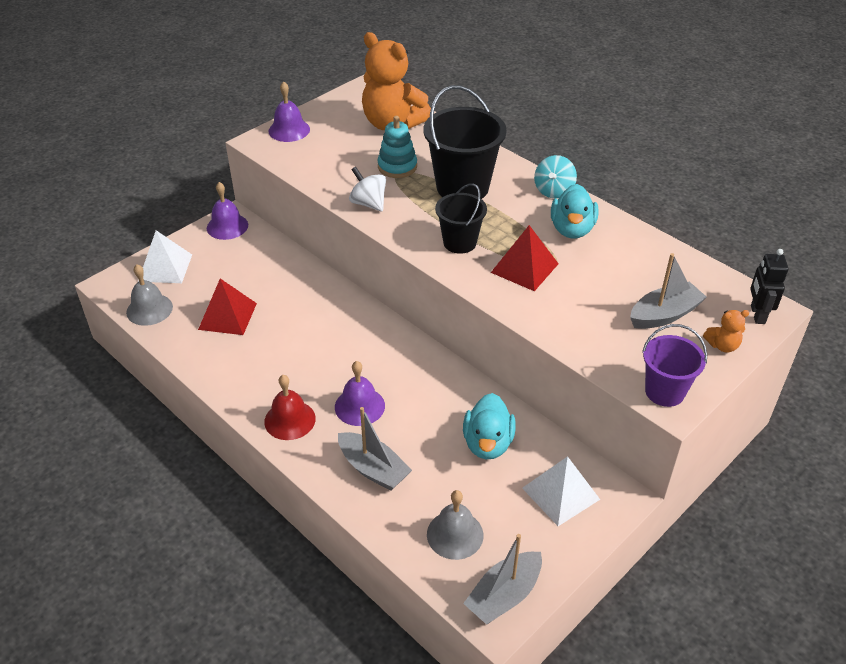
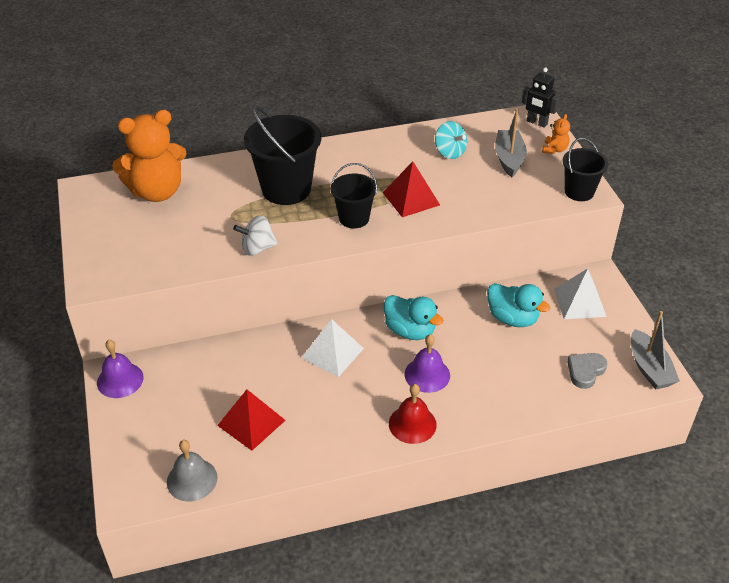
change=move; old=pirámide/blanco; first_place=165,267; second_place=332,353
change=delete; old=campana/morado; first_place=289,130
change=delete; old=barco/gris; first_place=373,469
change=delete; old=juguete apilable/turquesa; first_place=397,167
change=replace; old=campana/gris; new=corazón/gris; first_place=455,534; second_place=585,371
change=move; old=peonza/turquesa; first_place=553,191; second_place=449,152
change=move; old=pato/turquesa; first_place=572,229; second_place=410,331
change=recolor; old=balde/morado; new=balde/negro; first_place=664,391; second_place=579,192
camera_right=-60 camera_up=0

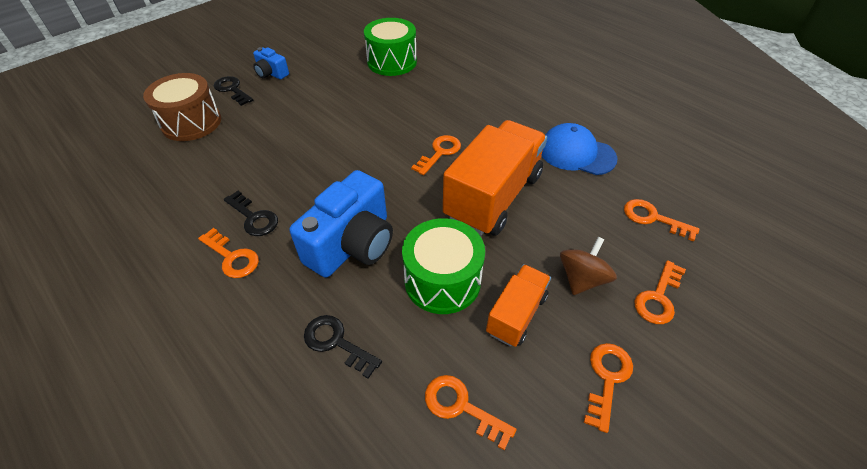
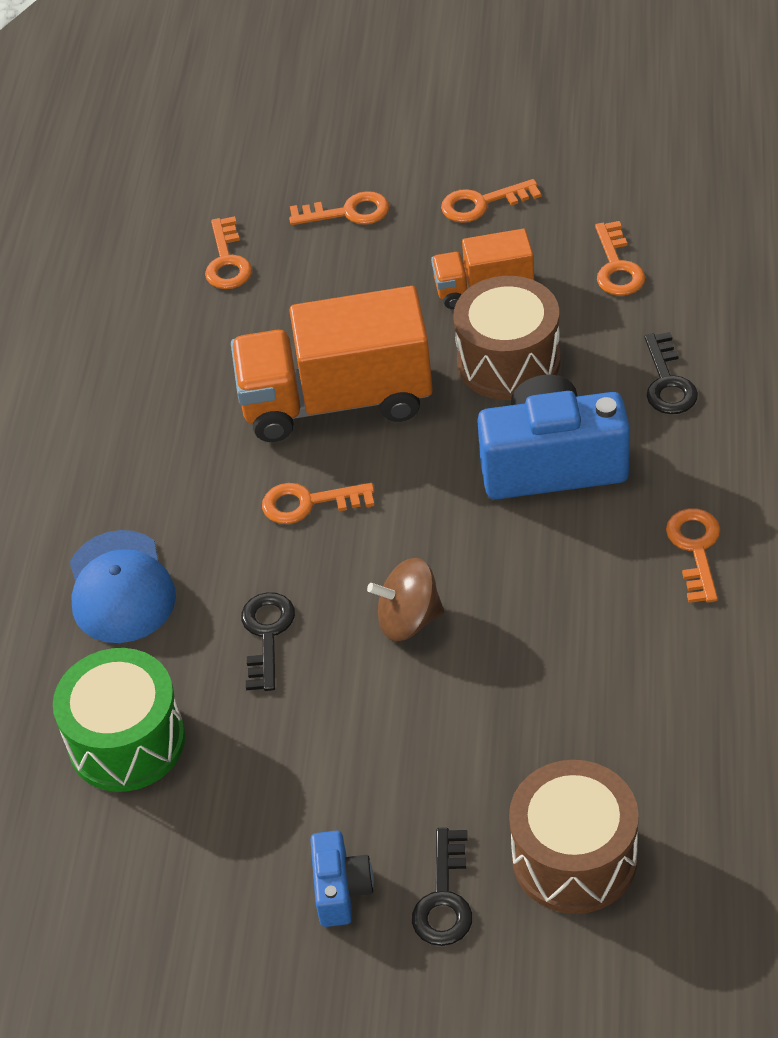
change=move; old=llave/negro; first_place=254,217; second_place=267,634
change=recolor; old=tambor/verde; new=tambor/marrón; first_place=442,280; second_place=508,361
change=move; old=gorra/azul; first_place=576,153; second_place=120,587
change=move; old=peonza/marrón; first_place=581,279; second_place=408,619
camera_right=-125 camera_up=0

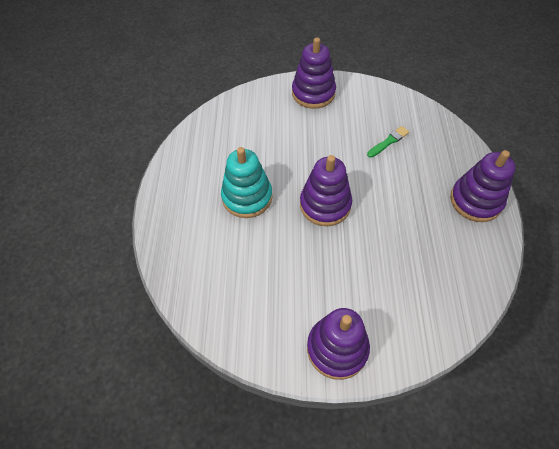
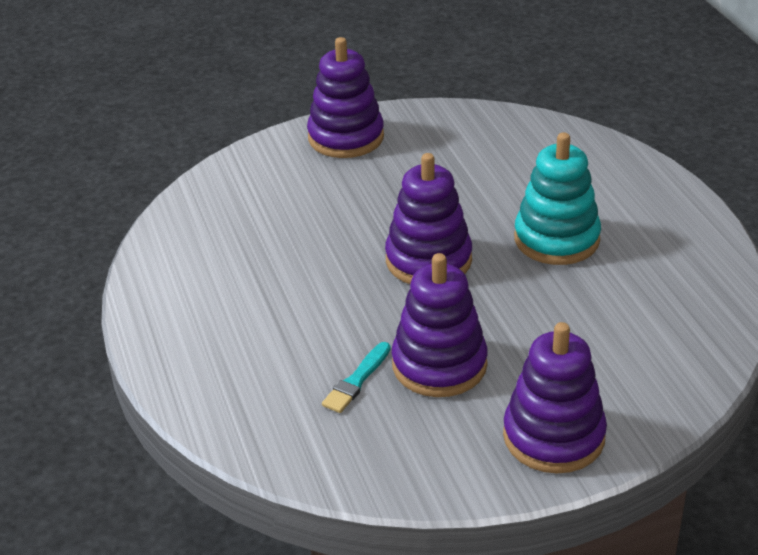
change=recolor; old=pincel/verde; new=pincel/turquesa; first_place=388,141; second_place=357,380
change=move; old=juguete apilable/morado; first_place=475,201; second_place=439,365
camera_right=160 camera_up=-20

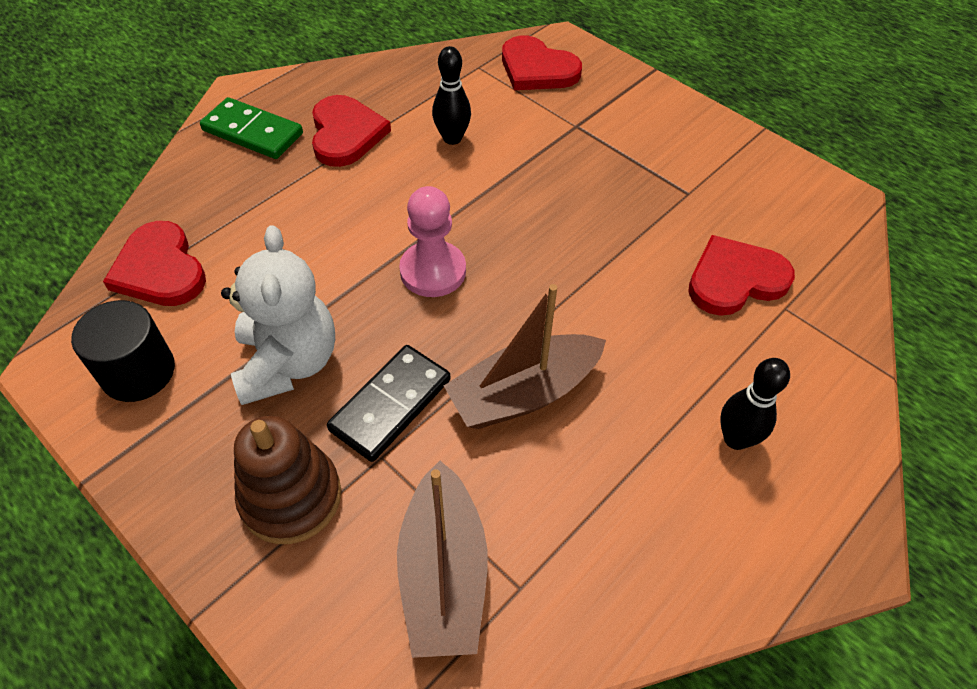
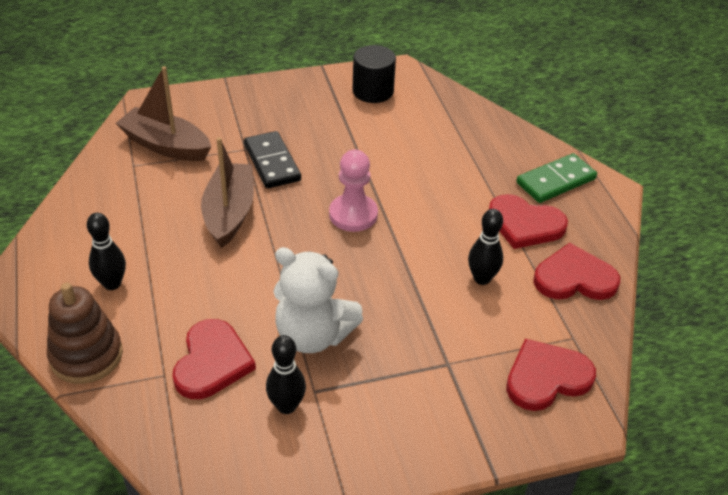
change=move; old=corazón/rojo; first_place=160,269; second_place=574,278
change=move; old=osito/blanco; first_place=288,363; second_place=313,335
change=move; old=juguete apilable/marrón; first_place=291,497; second_place=86,355
change=insert; new=bolo/negro; second_place=286,406
camera_right=120 camera_up=-10

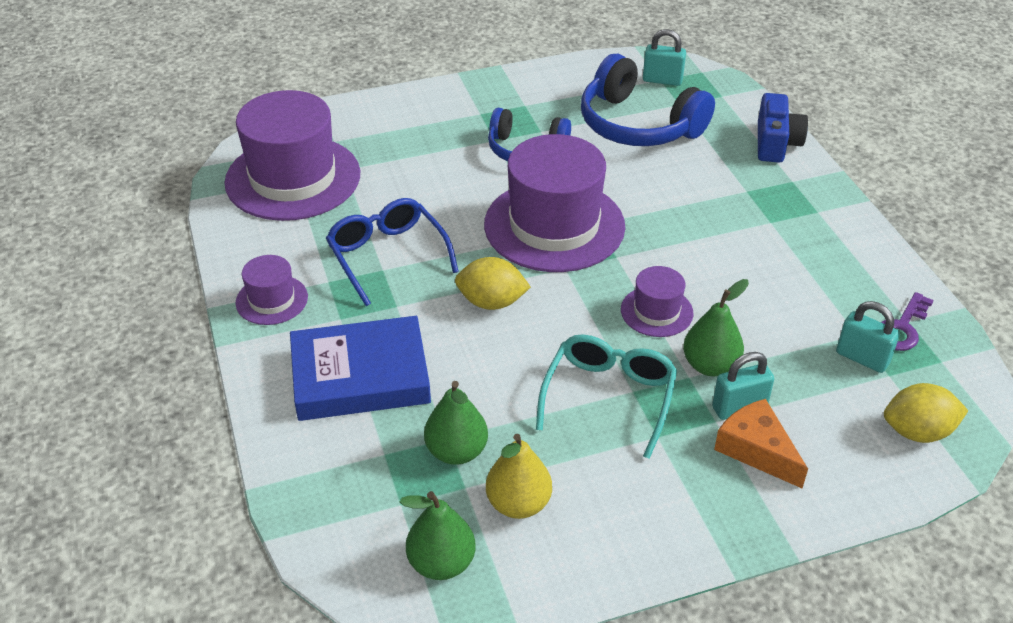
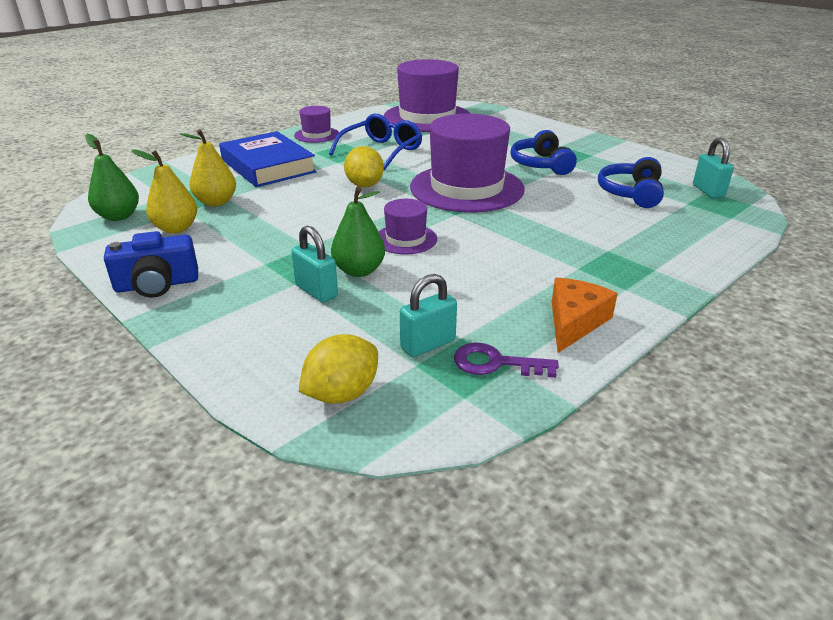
change=recolor; old=pera/verde; new=pera/amarillo; first_place=456,451; second_place=216,202
change=delete; old=gafas/turquesa; first_place=609,398
change=resize; old=auriculares/azul; first_place=638,125; second_place=631,193; factor=0.64
change=move; old=queso/naranja; first_place=756,450; second_place=574,322
change=move; old=cámara/azul; first_place=776,143; second_place=157,285
change=rotate; old=candado/turquesa; first_place=862,358; second_place=428,344; degrees=45
change=rotate; old=limón/amarillo; first_place=917,432; second_place=342,394; degrees=75
camera_right=65 camera_up=-10

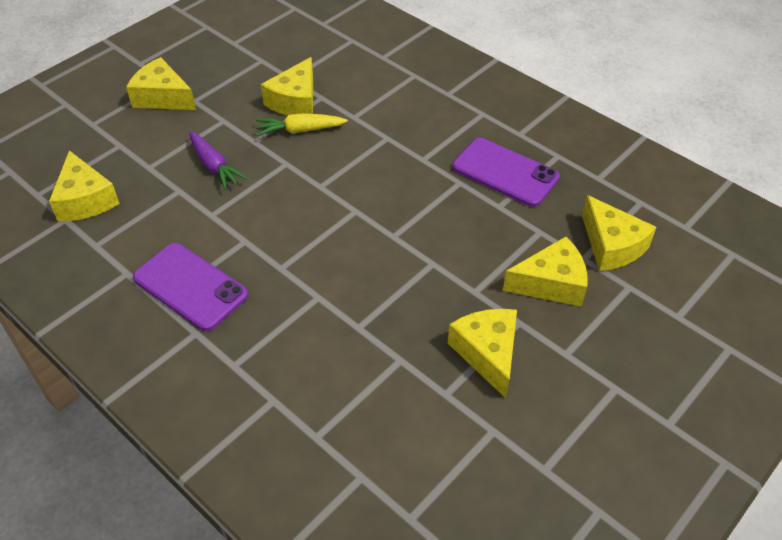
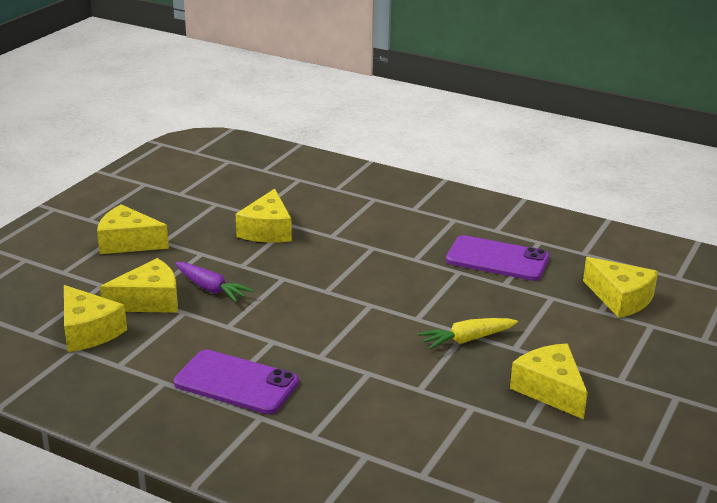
change=move; old=zanahoria/amarillo; first_place=300,130; second_place=467,339
change=move; old=queso/amarillo; first_place=551,283; second_place=149,301
camera_right=-15 camera_up=-20

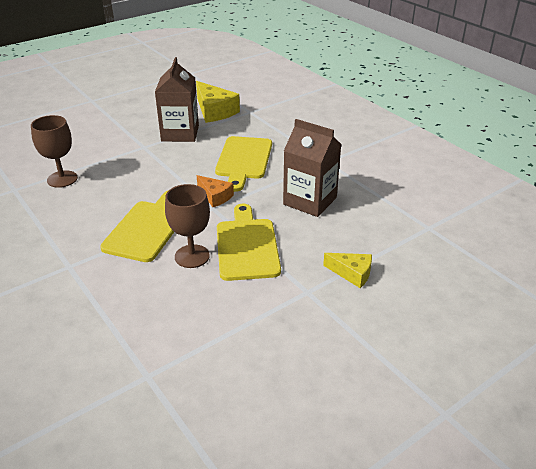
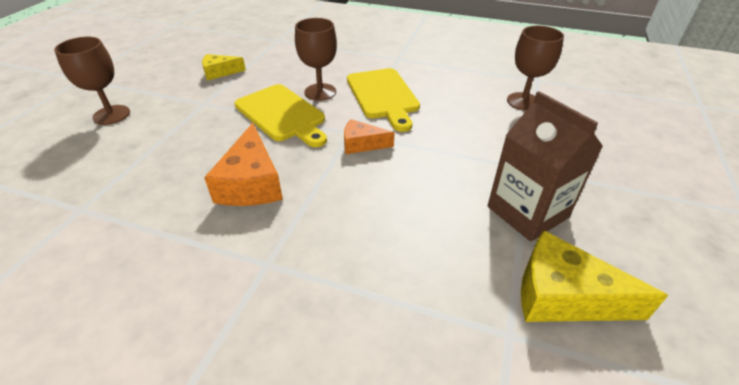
change=delete; old=tabla de cortar/amarillo; first_place=243,160
change=replace; old=cartón de leche/marrón; new=queso/naranja; first_place=310,201; second_place=251,183
change=move; old=queso/amarillo; first_place=352,273; second_place=220,72
change=insert; new=copa/marrón; second_place=111,115
camera_right=145 camera_up=5

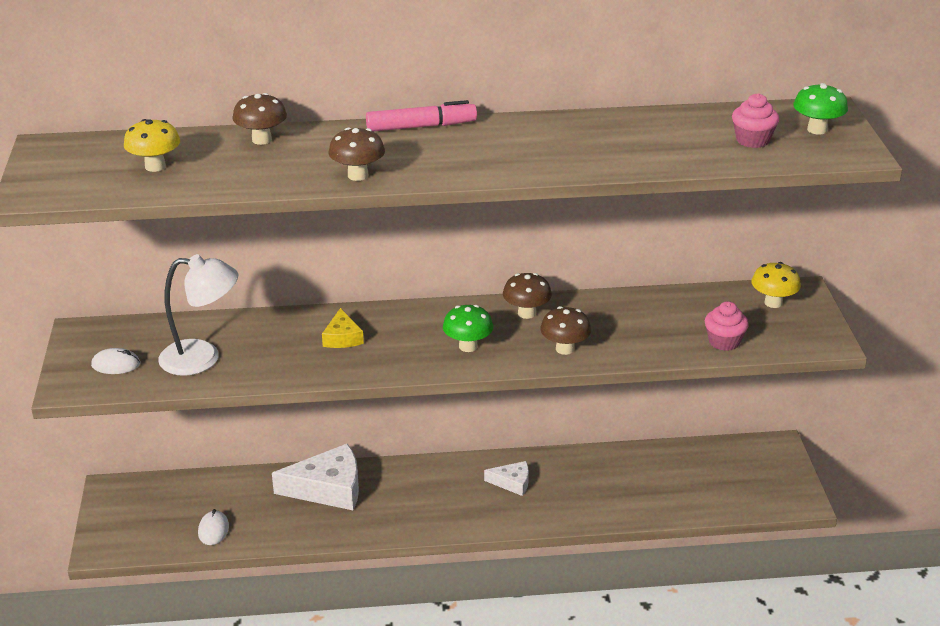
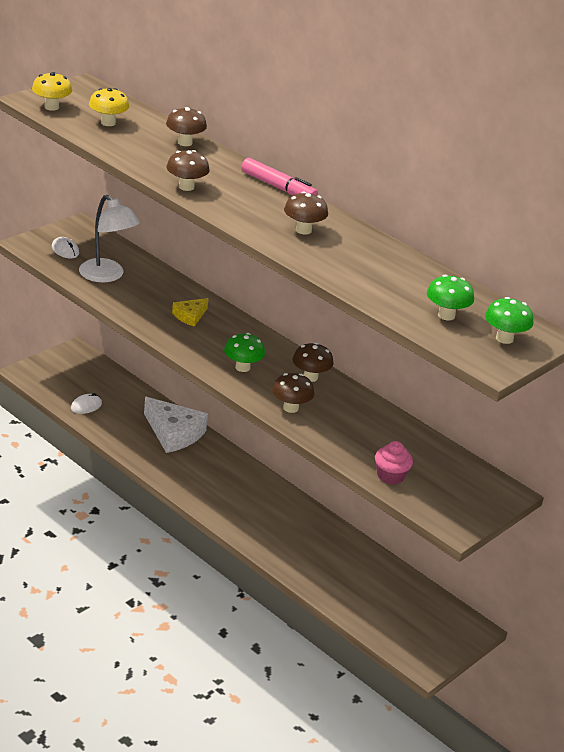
change=delete; old=queso/blanco; first_place=512,482
change=replace; old=magdalena/rosa; new=seta/verde; first_place=752,140; second_place=446,315
change=move; old=seta/amarillo; first_place=773,303; second_place=51,107
change=insert; new=seta/marrón; second_place=303,230
camera_right=45 camera_up=0

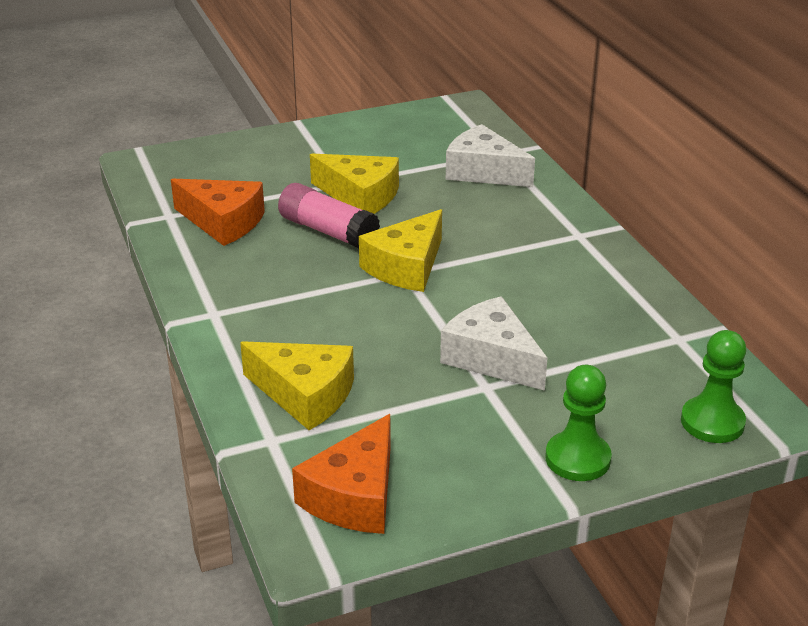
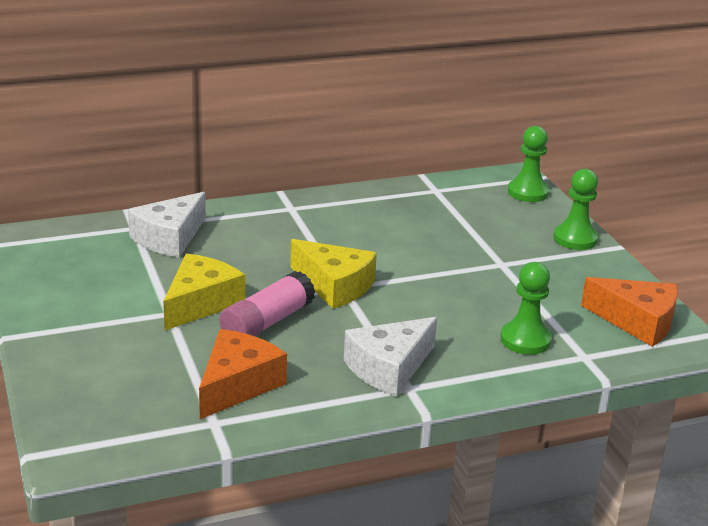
change=replace; old=queso/amarillo; new=peón/verde; first_place=305,394; second_place=525,340
change=move; old=queso/blanco; first_place=491,358; second_place=389,368
camera_right=-90 camera_up=-5

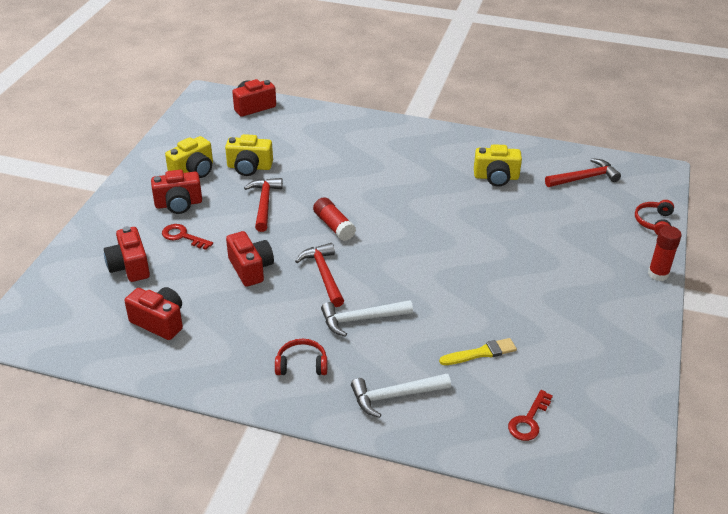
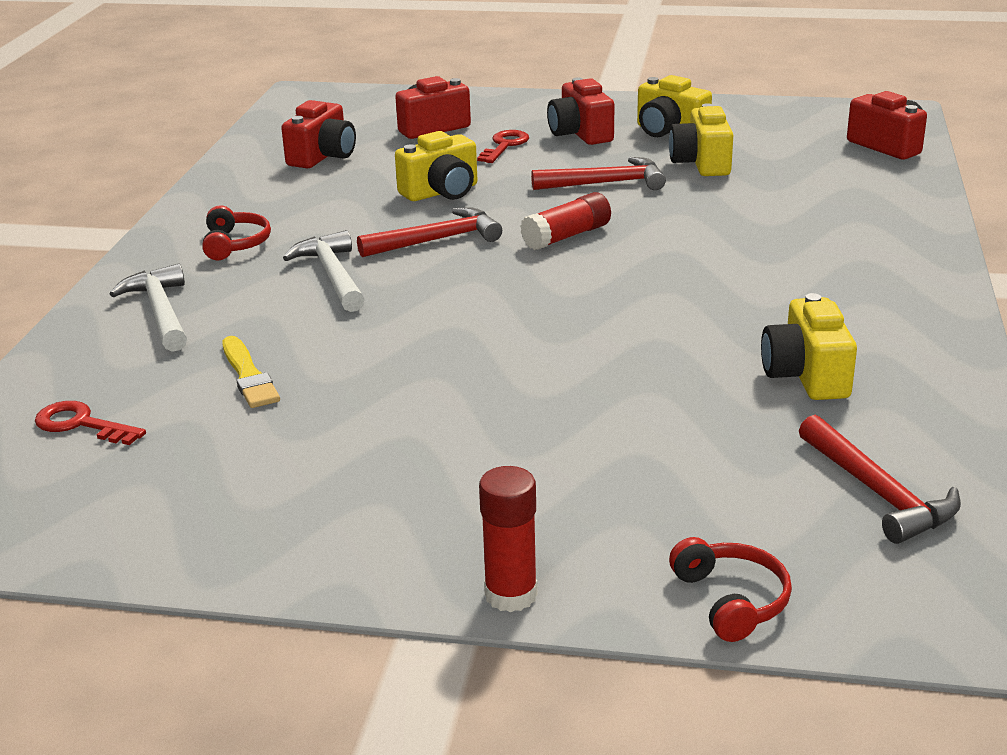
change=recolor; old=cámara/rojo; new=cámara/amarillo; first_place=250,268; second_place=441,192
change=rotate; old=auriculares/rojo; first_place=654,222; second_place=731,600; degrees=60
camera_right=85 camera_up=-10

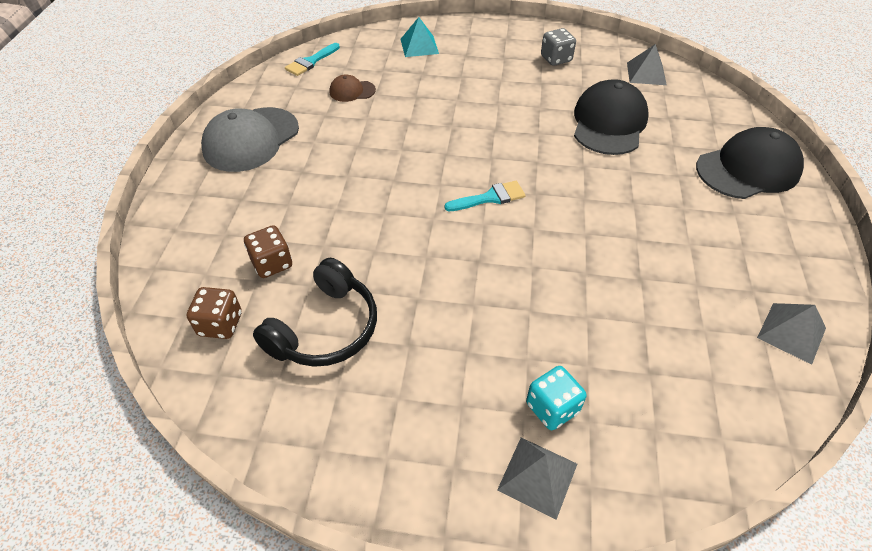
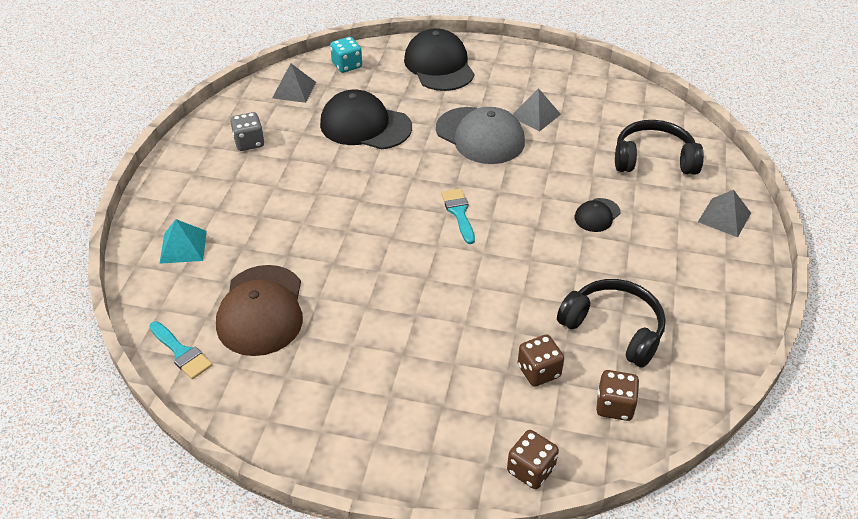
change=move; old=gorra/gris; first_place=251,139; second_place=480,136
change=resize; old=gorra/marrón; first_place=352,91; second_place=261,310; factor=2.04
change=move; old=dado/turquesa; first_place=552,408; second_place=347,65
change=move; old=pirámide/gris; first_place=791,332; second_place=535,115
change=insert; new=dado/marrón; second_place=531,470
change=insert; new=gorra/negro; second_place=597,215
change=insert; new=auriculares/negro; second_place=653,159
camera_right=-85 camera_up=-5

